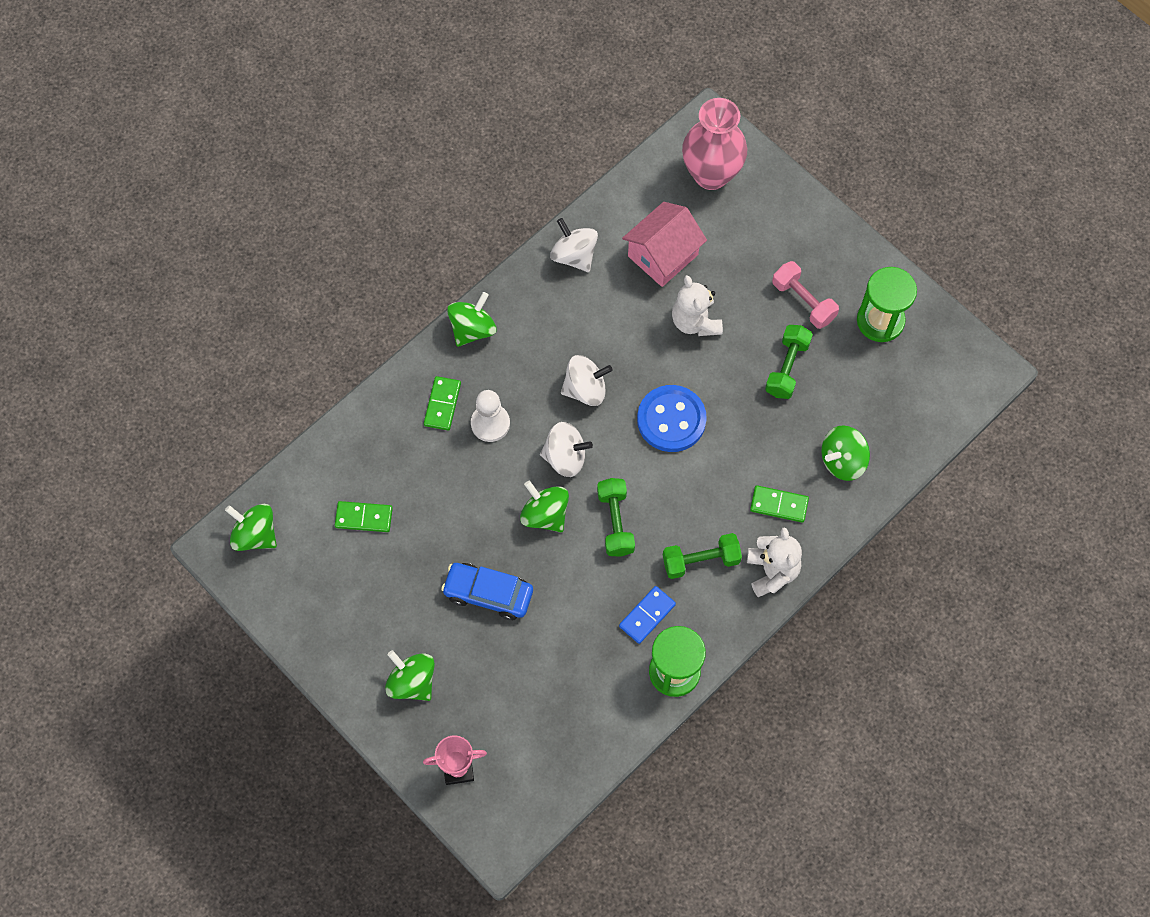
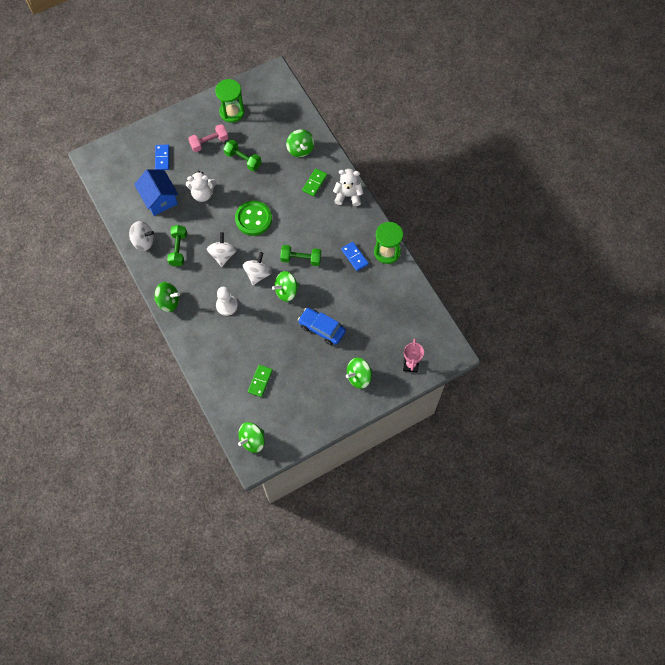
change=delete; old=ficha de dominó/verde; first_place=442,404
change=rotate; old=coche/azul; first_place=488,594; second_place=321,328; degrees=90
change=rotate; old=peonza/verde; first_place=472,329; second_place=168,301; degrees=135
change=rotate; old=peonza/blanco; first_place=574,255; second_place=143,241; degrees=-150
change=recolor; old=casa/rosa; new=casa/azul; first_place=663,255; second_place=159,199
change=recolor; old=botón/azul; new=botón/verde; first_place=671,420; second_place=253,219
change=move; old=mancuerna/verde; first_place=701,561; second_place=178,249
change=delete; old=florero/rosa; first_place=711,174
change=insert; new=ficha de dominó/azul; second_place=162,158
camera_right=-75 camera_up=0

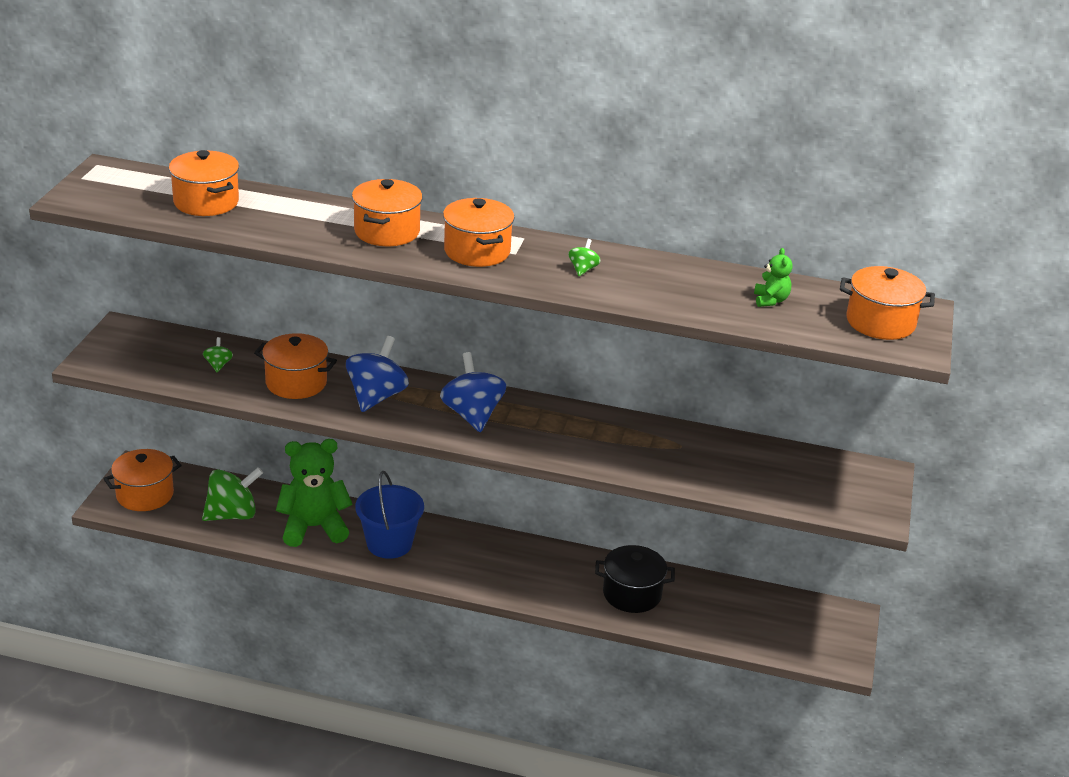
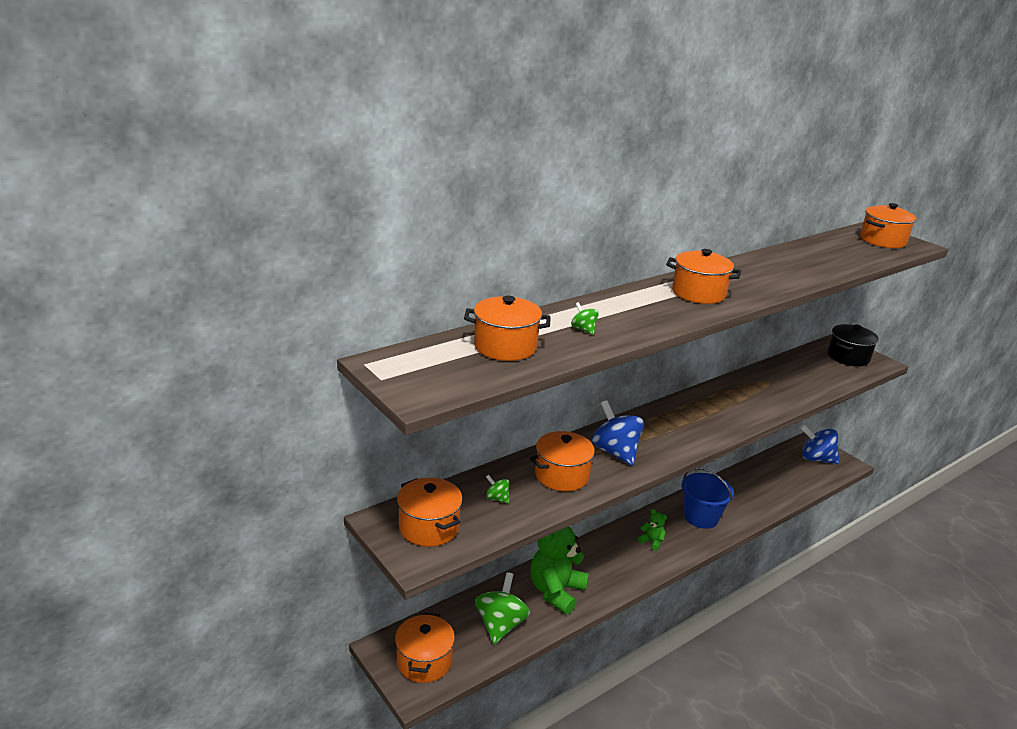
change=move; old=olla/naranja; first_place=387,232; second_place=429,527
change=move; old=balde/azul; first_place=389,543; second_place=701,517
change=move; old=peonza/azul; first_place=472,415; second_place=816,459
change=move; old=peonza/verde; first_place=583,269; second_place=583,329
change=move; old=olla/negro; first_place=632,594; second_place=848,357
change=move; old=osito/verde; first_place=770,300; second_place=652,541
camera_right=-50 camera_up=-5

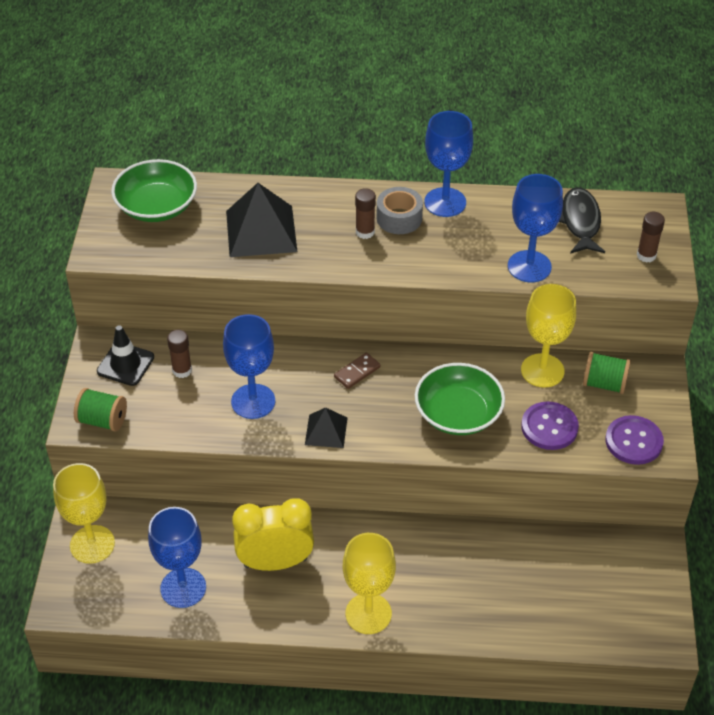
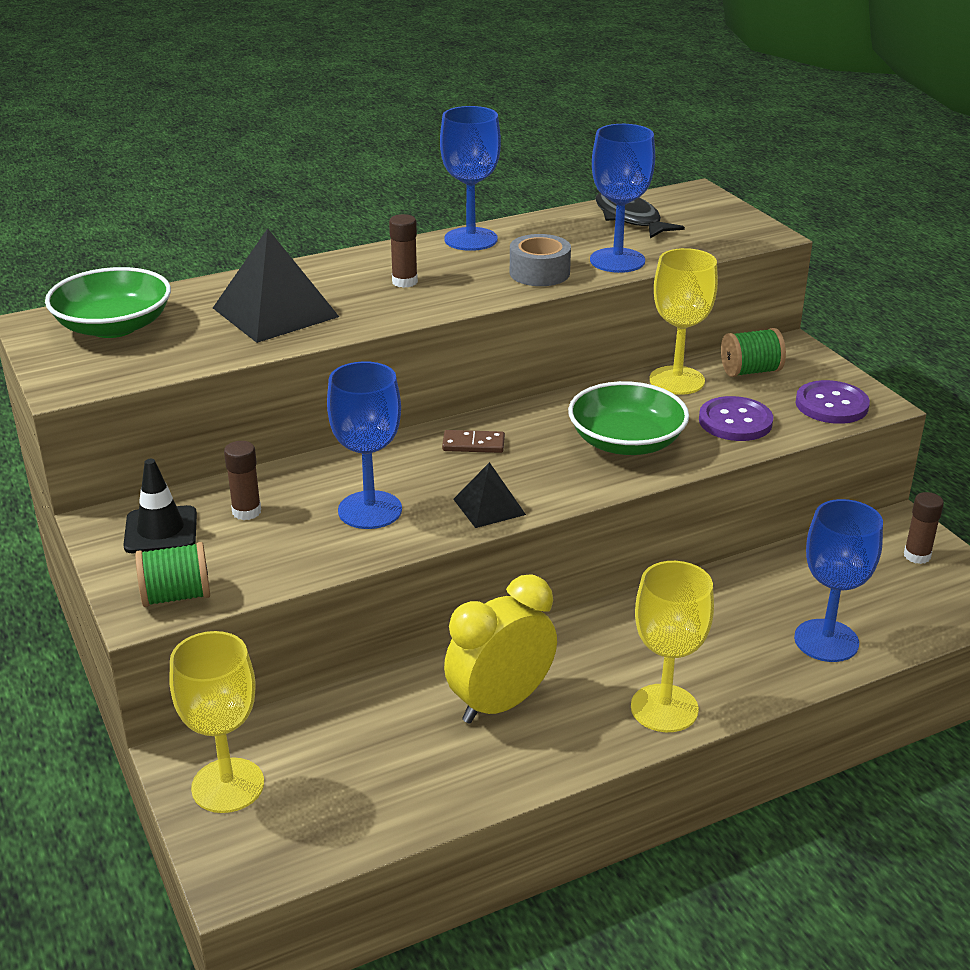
change=move; old=copa/azul; first_place=183,588; second_place=826,641
change=rotate; old=ficha de dominó/marrón; first_place=357,372; second_place=473,444; degrees=75
change=move; old=cinta adhesiva/gris; first_place=399,218; second_place=539,273
change=move; old=barra de pegamento/marrón; first_place=646,255; second_place=917,556
camera_right=-30 camera_up=-15

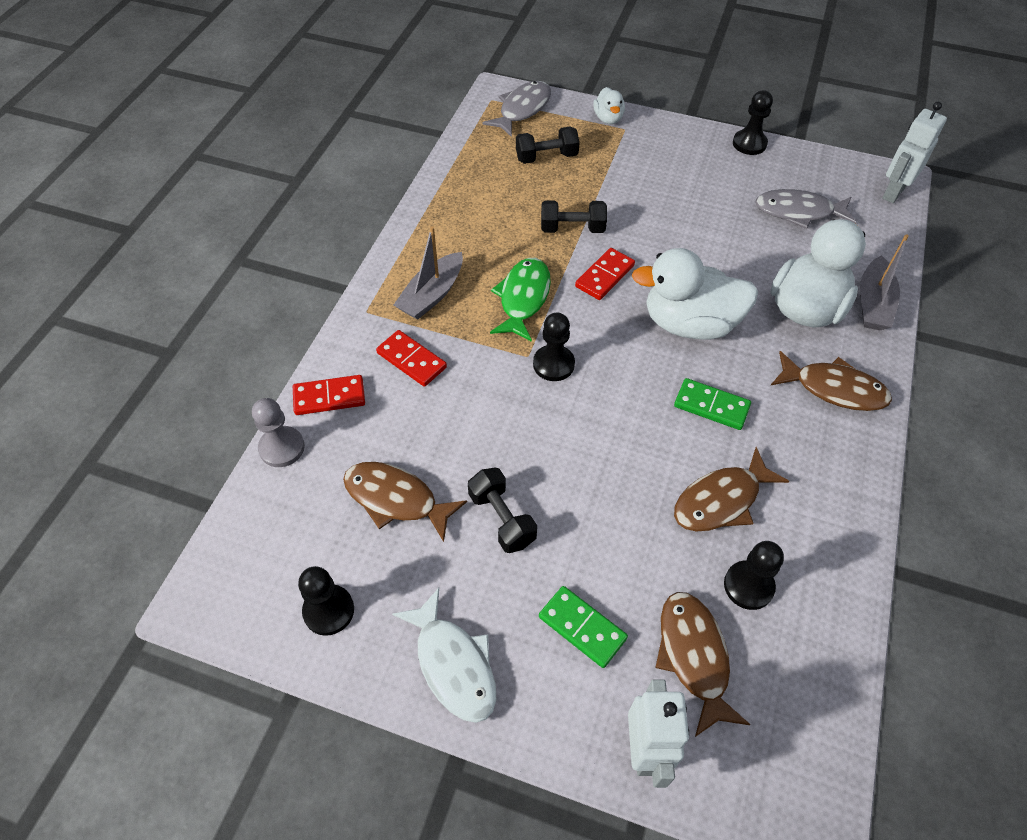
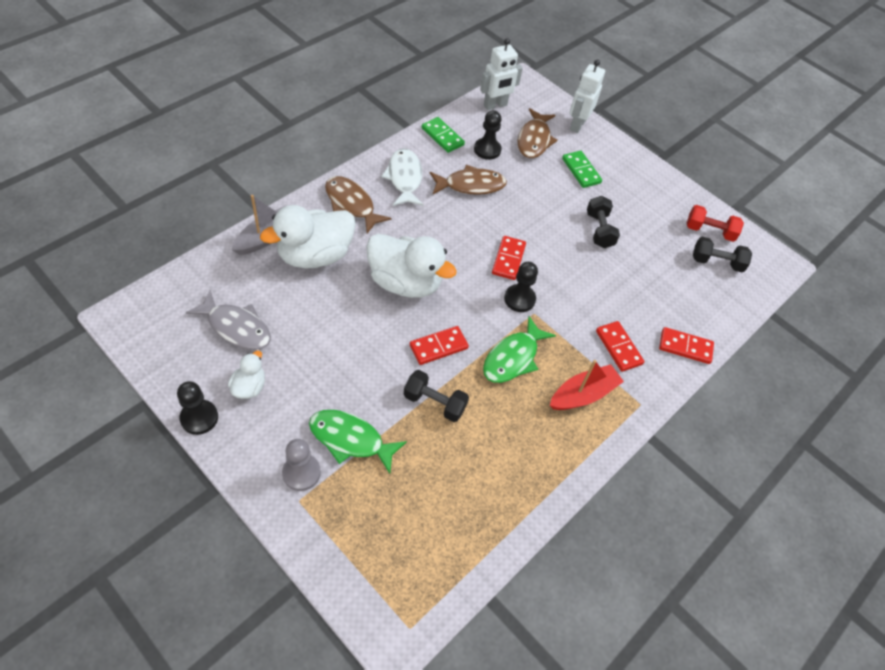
change=move; old=peón/gris; first_place=282,448; second_place=301,473
change=replace; old=peón/negro; new=mancuerna/rojo; first_place=328,611; second_place=709,231
change=delete; old=pez/marrón; first_place=396,499
change=move; old=pez/blanco; first_place=453,664; second_place=404,178
change=recolor; old=barco/gris; new=barco/rojo; first_place=432,295; second_place=583,394
change=delete; old=pez/gris; first_place=522,109
change=move; old=mancuerna/negro; first_place=546,157; second_place=716,262
change=move; old=pato/blanco; first_place=608,118; second_place=249,387
change=move; old=ficha de dominó/verde; first_place=711,406; second_place=442,136
change=move; old=robot/blanco; first_place=893,192; second_place=495,105
change=insert; new=pez/verde; second_place=350,439
change=insert; new=ficha de dominó/rojo; second_place=508,259
camera_right=-160 camera_up=0

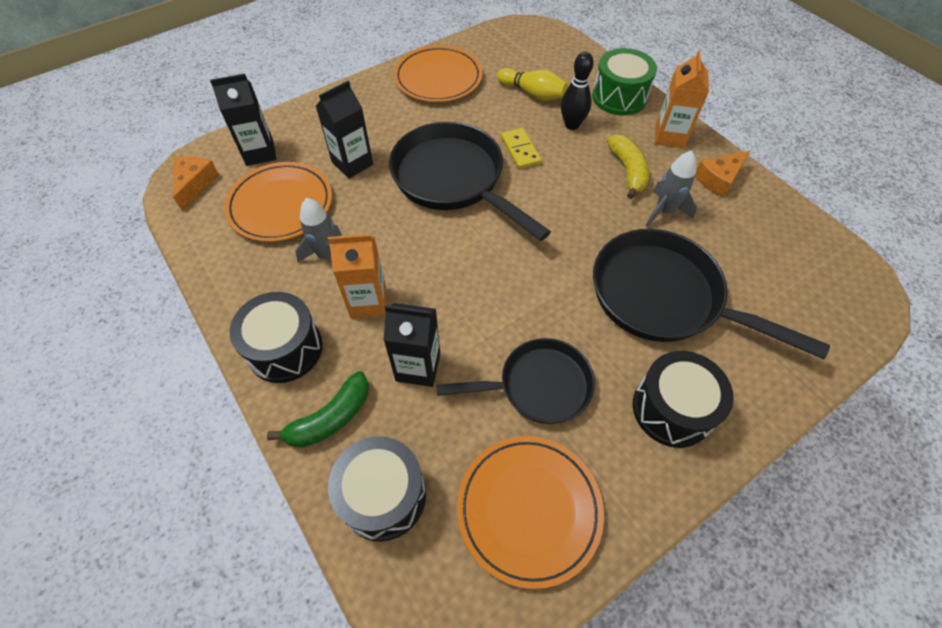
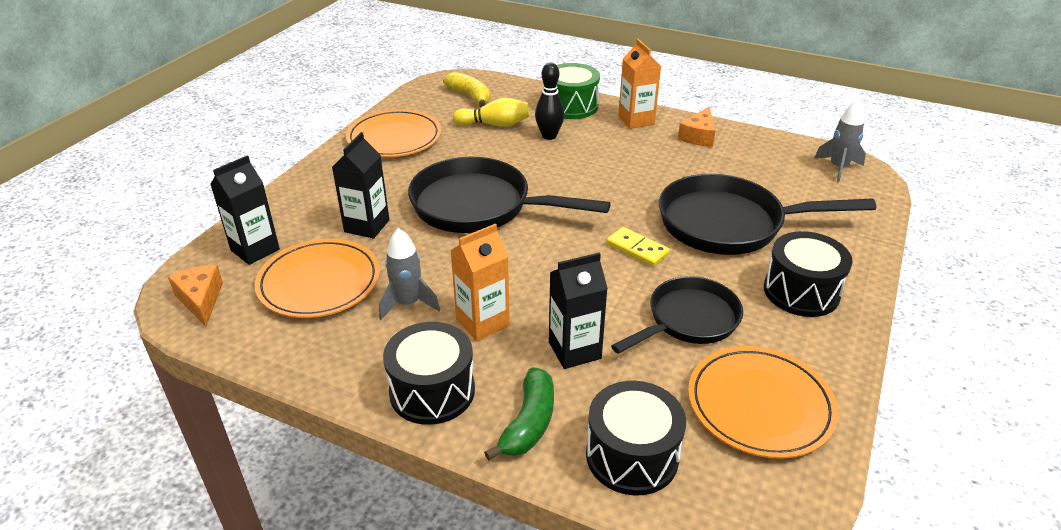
change=move; old=ficha de dominó/amarillo; first_place=520,150; second_place=637,249
change=move; old=plátano/amarillo; first_place=627,171; second_place=470,96
change=move; old=cohete/gris; first_place=664,211; second_place=838,168
camera_right=-30 camera_up=-20

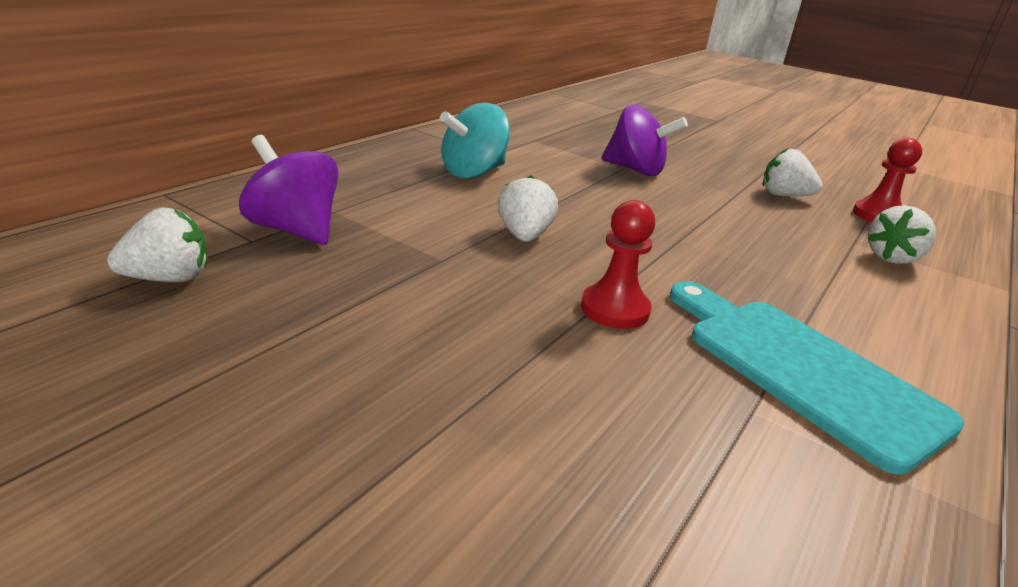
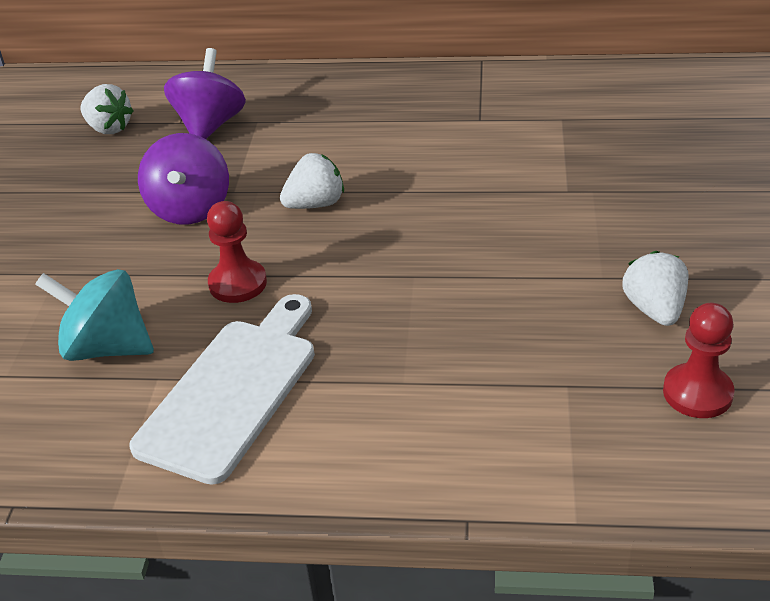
change=move; old=peonza/turquesa; first_place=473,172; second_place=107,347
change=move; old=peonza/morado; first_place=635,170; second_place=190,209
change=recolor; old=tabla de cortar/turquesa; new=tabla de cortar/blanco; first_place=802,370; second_place=233,391
change=delete; old=fresa/blanco; first_place=892,258
camera_right=65 camera_up=10

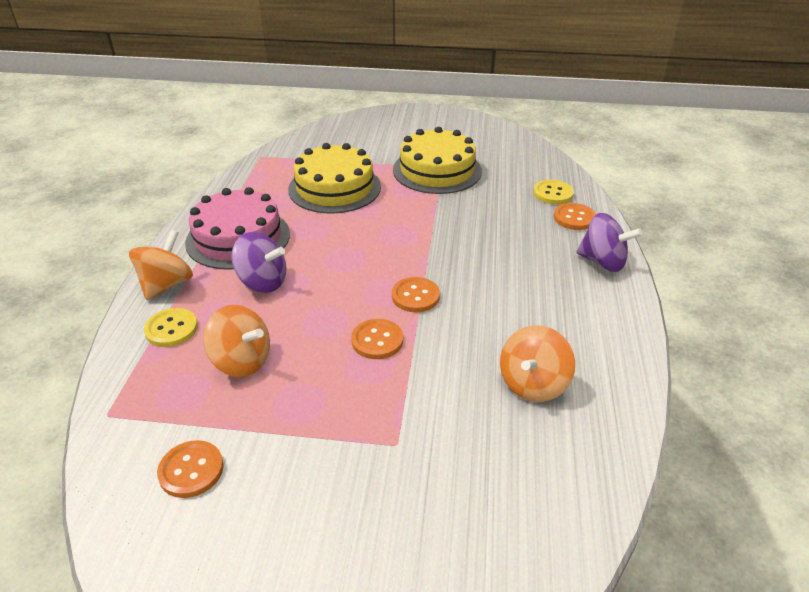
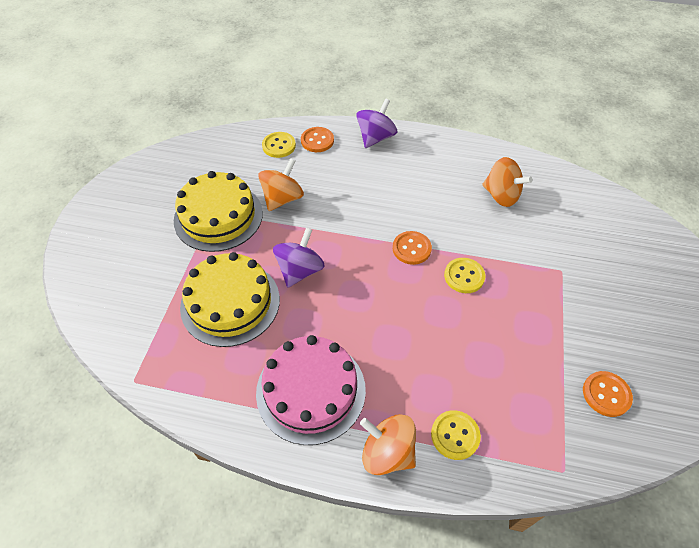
change=move; old=peonza/naranja; first_place=241,361; second_place=282,198
change=move; old=peonza/morado; first_place=262,282; second_place=300,270
change=recolor; old=botón/naranja; new=botón/amarillo; first_place=377,340; second_place=464,276
camera_right=-85 camera_up=15

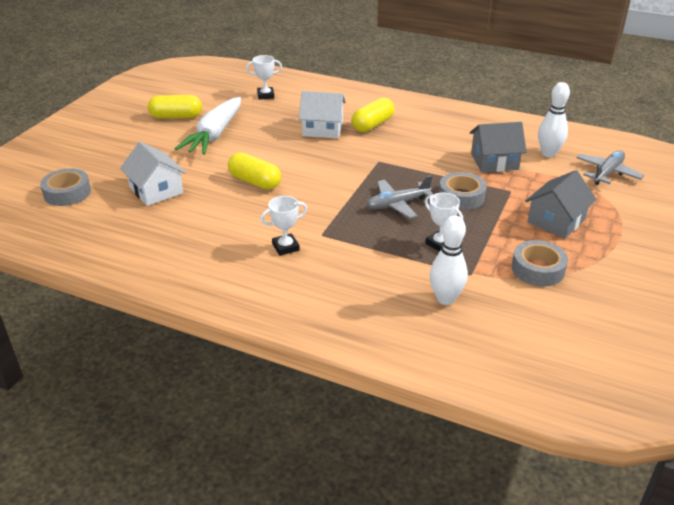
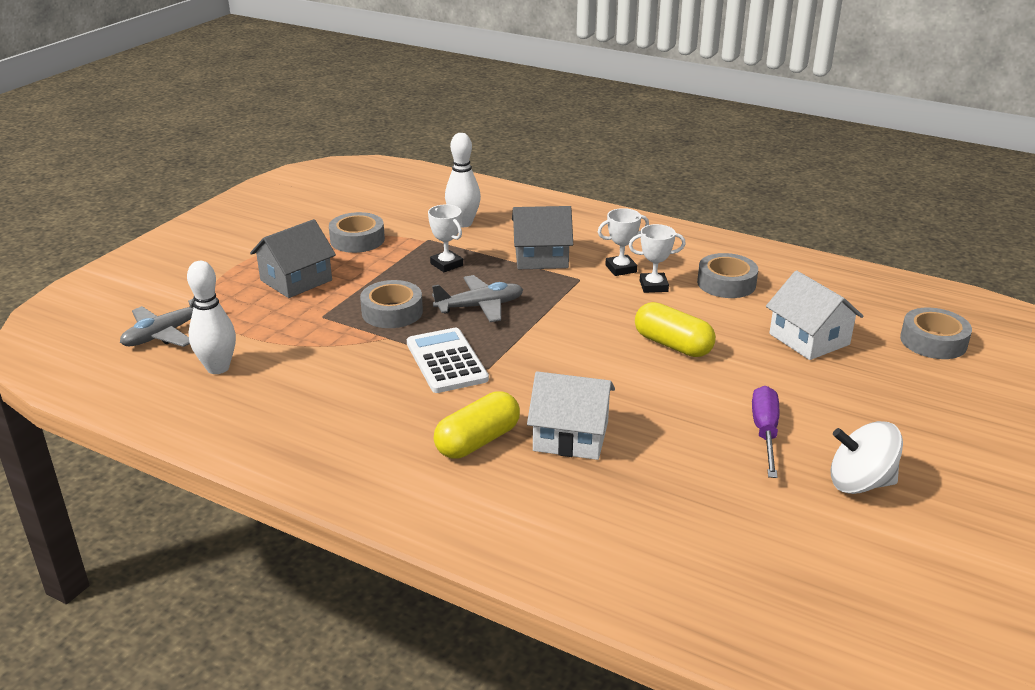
change=replace; old=cápsula/amarillo; new=peonza/blanco; first_place=176,116; second_place=860,483
change=replace; old=zanahoria/blanco; new=destornillador/morado; first_place=214,135; second_place=765,432
change=move; old=trofeo/blanco; first_place=265,95; second_place=653,286
change=move; old=casa/gris; first_place=494,161; second_place=541,257
change=insert; new=calculadora/blanco; second_place=446,361
change=insert; new=cinta adhesiva/gris; second_place=726,283
camera_right=-175 camera_up=-5

